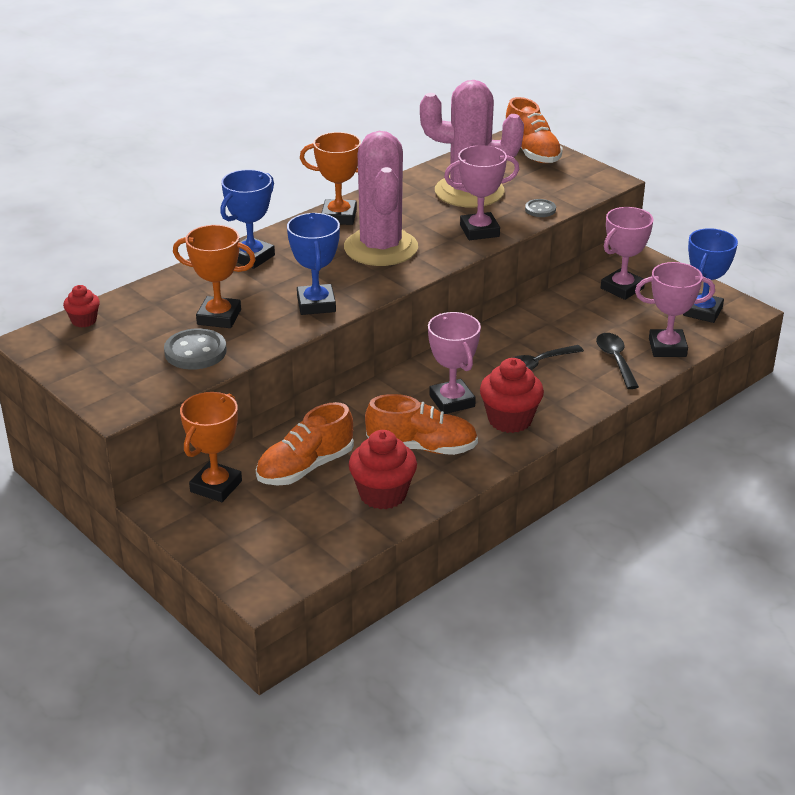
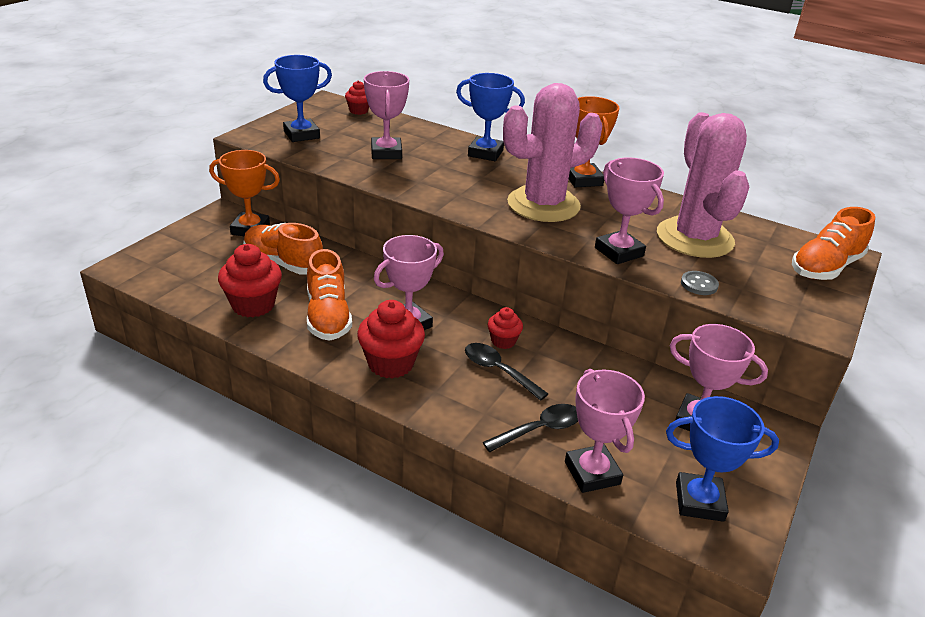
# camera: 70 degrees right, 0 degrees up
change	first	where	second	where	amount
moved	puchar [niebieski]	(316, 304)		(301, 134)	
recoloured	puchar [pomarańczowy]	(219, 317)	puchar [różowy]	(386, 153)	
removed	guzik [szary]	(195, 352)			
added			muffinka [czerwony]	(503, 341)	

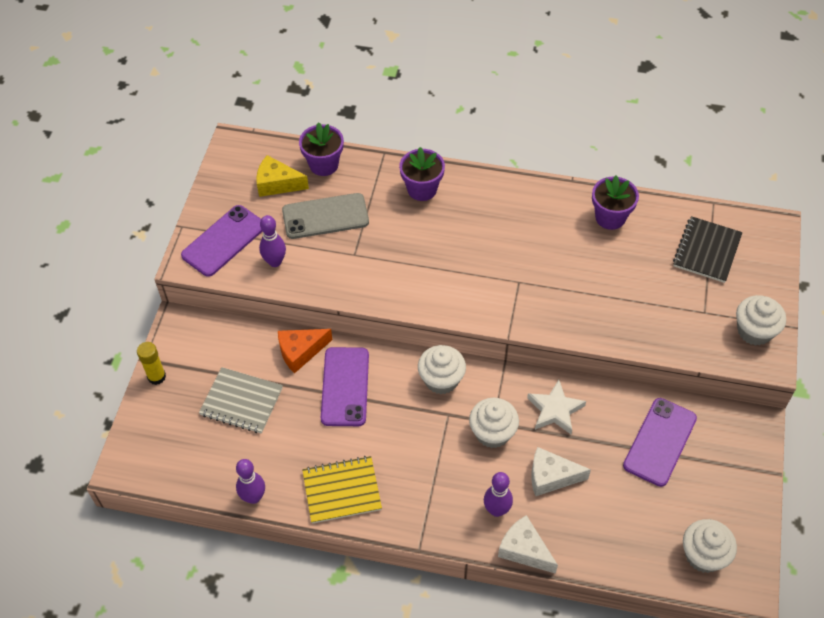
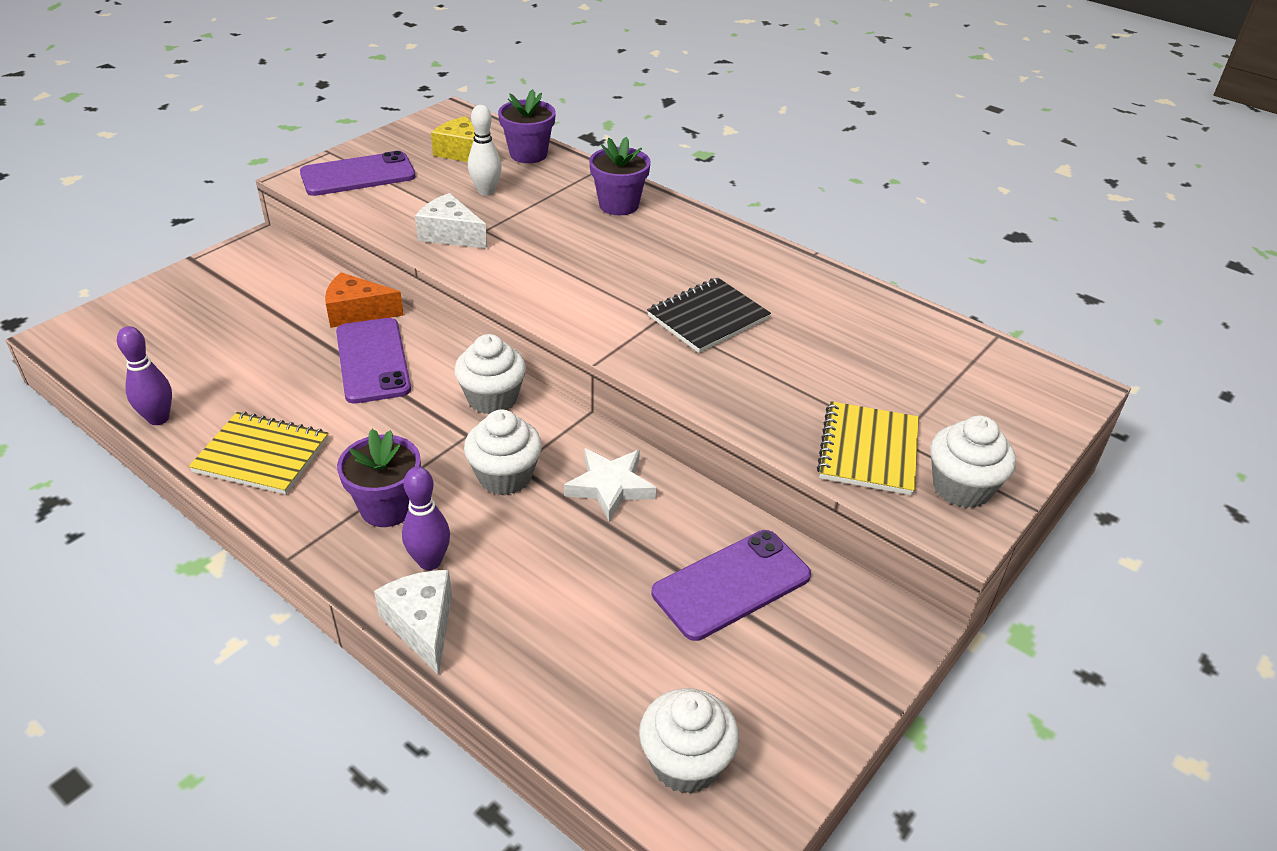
# camera: 25 degrees right, 15 degrees down
change	first	where	second	where	amount
moved	doniczka [fioletowy]	(610, 217)		(387, 508)	
replaced	telefon [szary]	(325, 216)	kręgiel [biały]	(486, 191)	
removed	kręgiel [fioletowy]	(275, 262)			
moved	zeszyt [czarny]	(706, 251)		(708, 318)	
removed	klej w sztyfcie [żółty]	(156, 377)			
turned	telefon [fioletowy]	(345, 386)		(372, 361)	45 degrees counterclockwise
removed	zeszyt [szary]	(241, 401)			
moved	ser [biały]	(551, 477)		(450, 234)	
added			zeszyt [żółty]	(868, 450)	

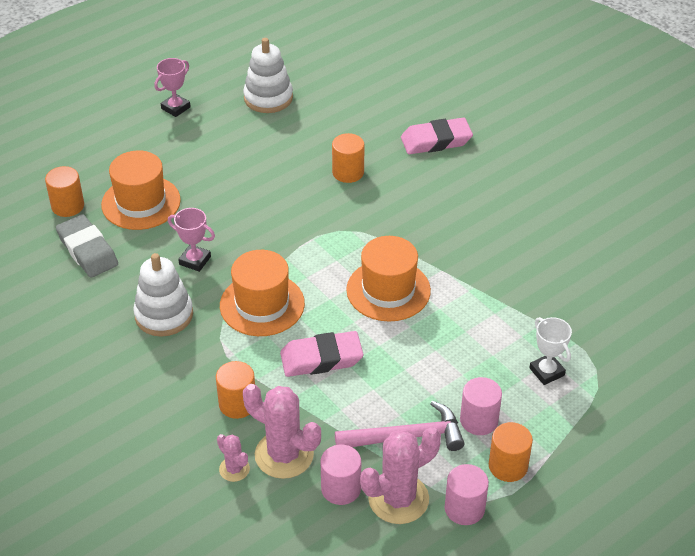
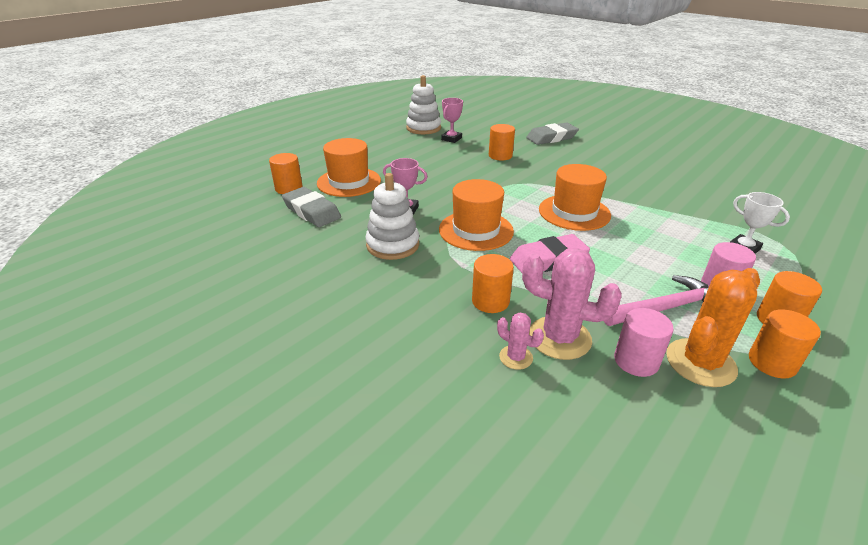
# camera: 10 degrees left, 10 degrees down
change	first	where	second	where	amount
moved	puchar [różowy]	(175, 108)		(451, 139)	
recoloured	gumka do mazania [różowy]	(436, 141)	gumka do mazania [szary]	(551, 138)	
recoloured	kaktus [różowy]	(398, 499)	kaktus [pomarańczowy]	(700, 362)	
recoloured	walec [różowy]	(464, 508)	walec [pomarańczowy]	(772, 362)	

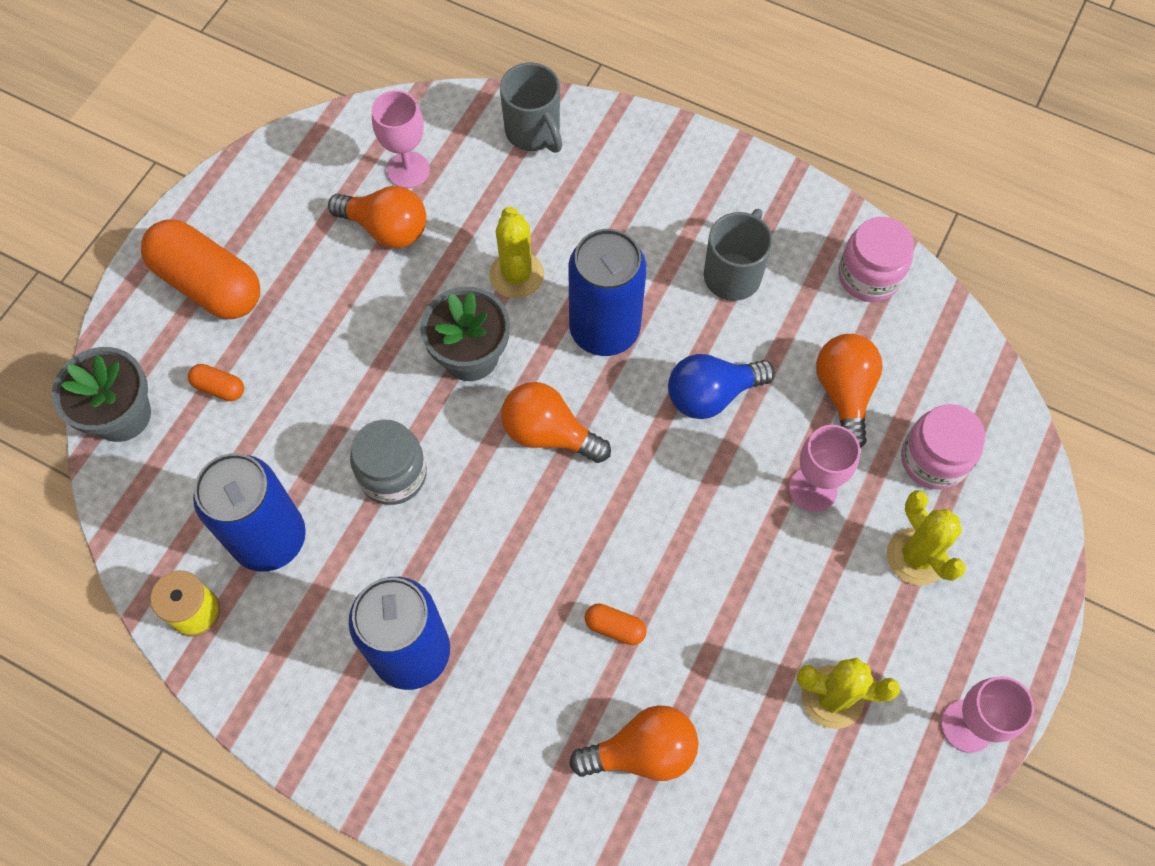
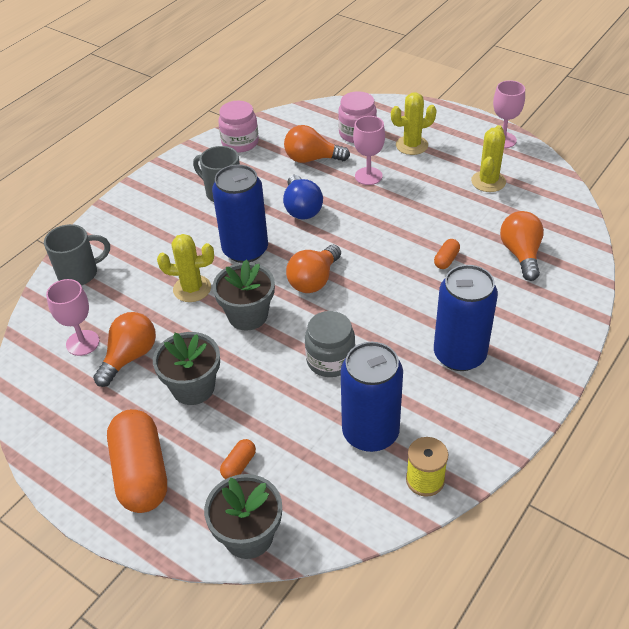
# camera: 80 degrees left, 20 degrees down
change	first	where	second	where	amount
turned	kapsułka [pomarańczowy]	(209, 284)		(141, 473)	60 degrees counterclockwise
added			doniczka [szary]	(193, 387)	

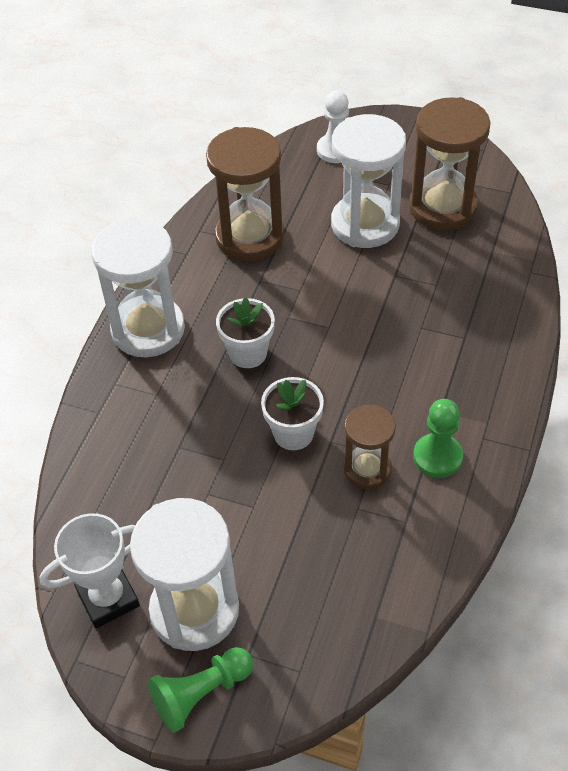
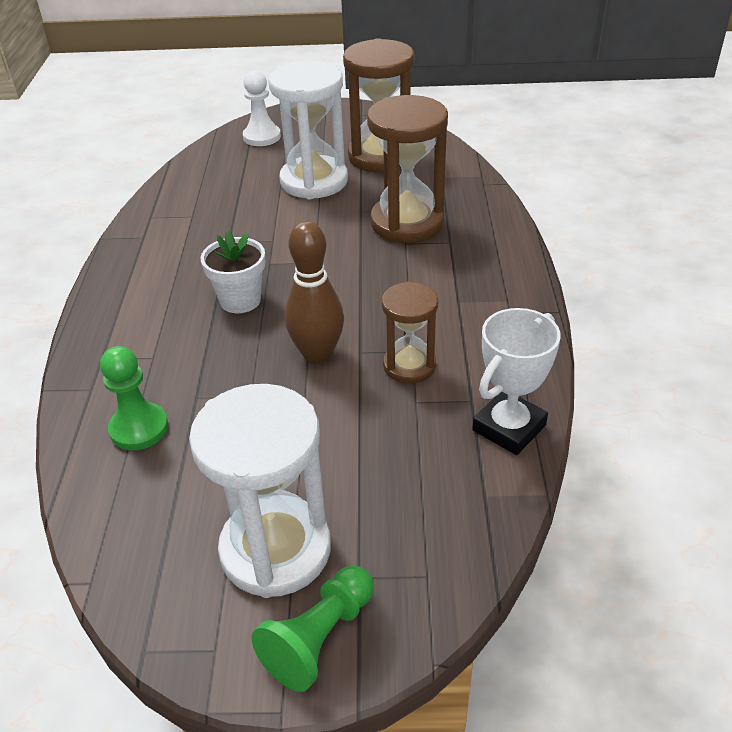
# camera: 20 degrees left, 10 degrees down
change	first	where	second	where	amount
moved	klepsydra [brązowy]	(250, 237)		(407, 223)	
removed	klepsydra [biały]	(148, 329)			
replaced	doniczka [biały]	(293, 433)	kręgiel [brązowy]	(317, 355)	
moved	pionek [zielony]	(437, 457)		(139, 428)	
moved	puchar [biały]	(108, 598)		(509, 428)	

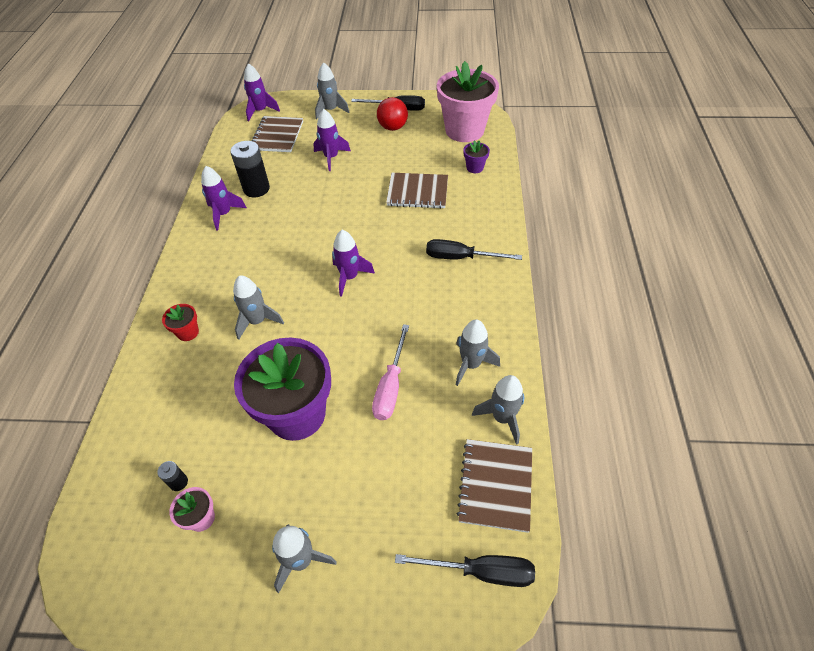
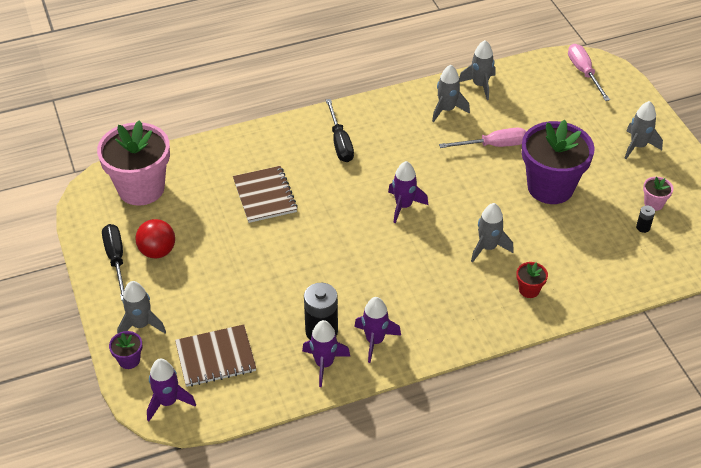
# camera: 115 degrees left, 5 degrees down
change	first	where	second	where	amount
moved	rakieta [fioletowy]	(331, 157)		(324, 364)	
moved	doniczka [fioletowy]	(475, 168)		(129, 360)	
removed	zeszyt [brązowy]	(495, 485)			
recoloured	śrubokręt [czarny]	(481, 571)	śrubokręt [różowy]	(584, 72)	

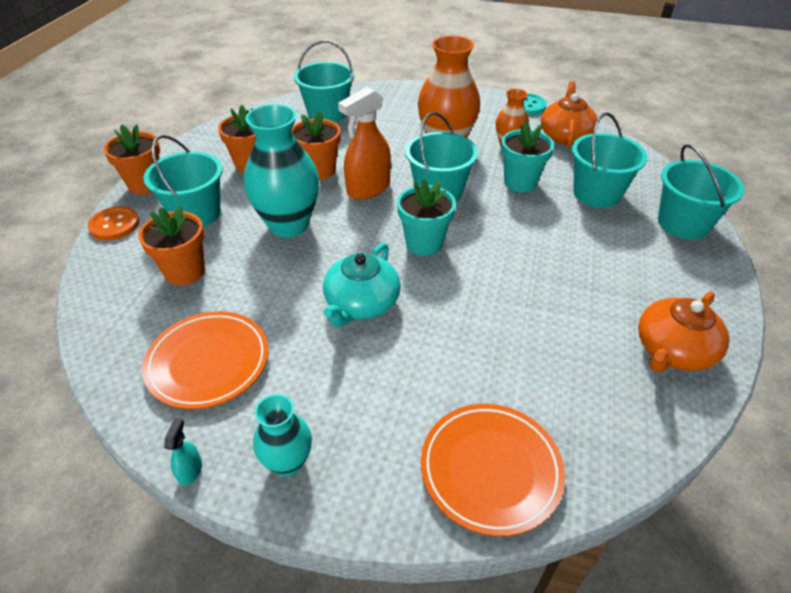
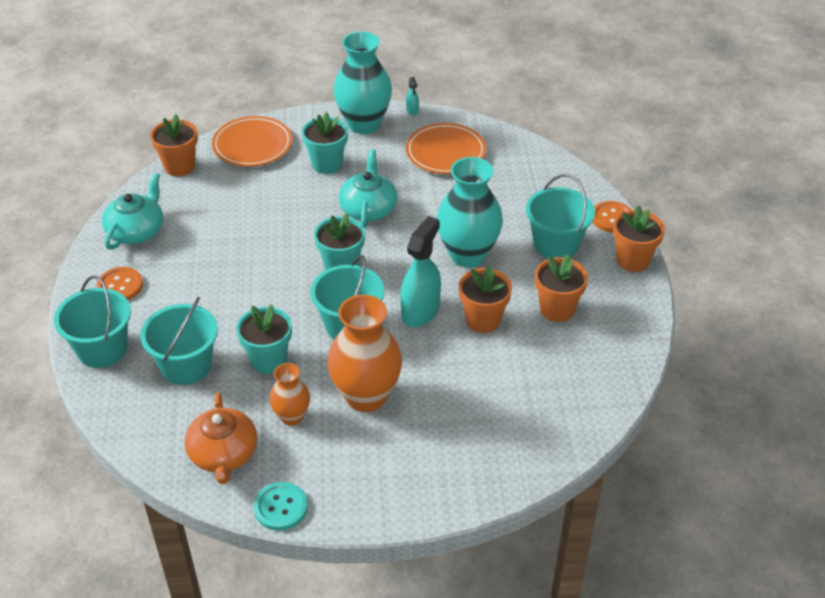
# camera: 160 degrees right, 0 degrees up
change	first	where	second	where	amount
removed	wiadro [turkusowy]	(327, 113)			
recoloured	spryskiwacz [pomarańczowy]	(368, 188)	spryskiwacz [turkusowy]	(420, 311)	
moved	doniczka [pomarańczowy]	(185, 271)		(179, 166)	
recoloured	imbryk [pomarańczowy]	(673, 350)	imbryk [turkusowy]	(136, 231)	
resized	wazon [turkusowy]	(288, 462)		(364, 124)	x1.84
added			doniczka [turkusowy]	(327, 164)	
added			guzik [pomarańczowy]	(120, 286)	

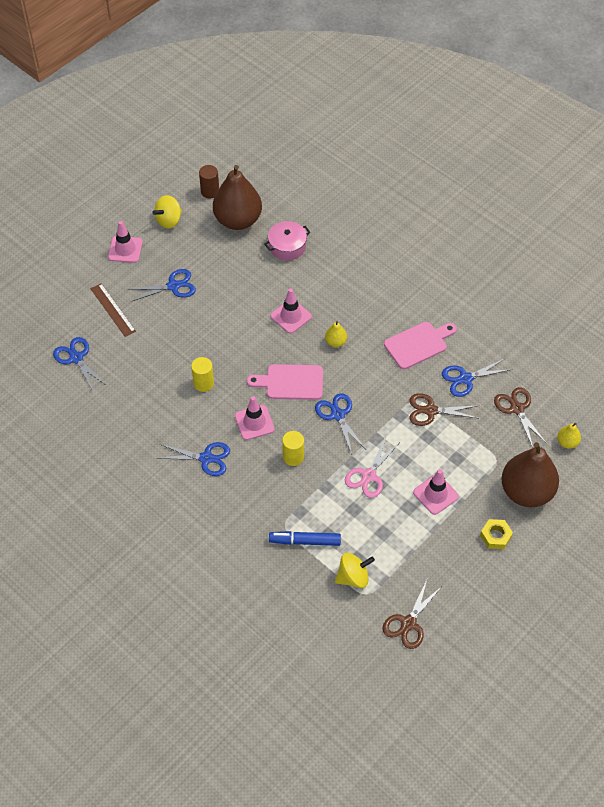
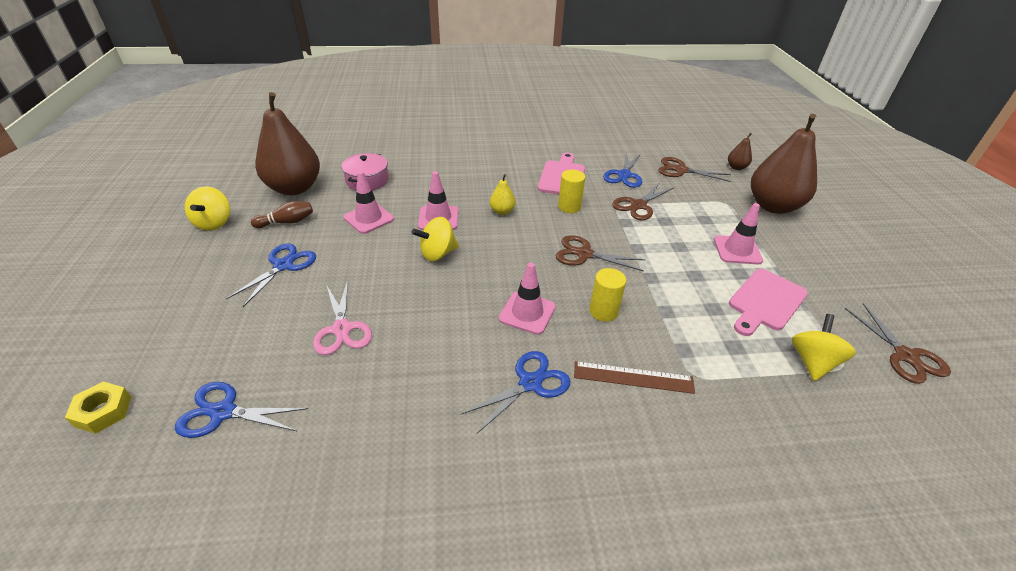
# camera: 50 degrees left, 15 degrees down
change	first	where	second	where	amount
removed	walec [brązowy]	(210, 191)			
moved	pachołek [różowy]	(125, 249)		(369, 218)	
moved	linijka [brązowy]	(113, 309)		(633, 377)	
moved	walec [żółty]	(203, 383)		(569, 207)	
moved	deska do krojenia [różowy]	(291, 382)		(765, 301)	
recoloured	nożyczki [niebieski]	(338, 415)	nożyczki [brązowy]	(584, 254)	
recoloured	gruszka [żółty]	(567, 442)	gruszka [brązowy]	(736, 167)	
moved	nożyczki [różowy]	(369, 476)		(342, 329)	
moved	nakrętka [żółty]	(495, 536)		(103, 411)	
removed	flamaster [niebieski]	(305, 541)			
added			kręgiel [brązowy]	(287, 222)	
added			bączek [żółty]	(437, 253)	

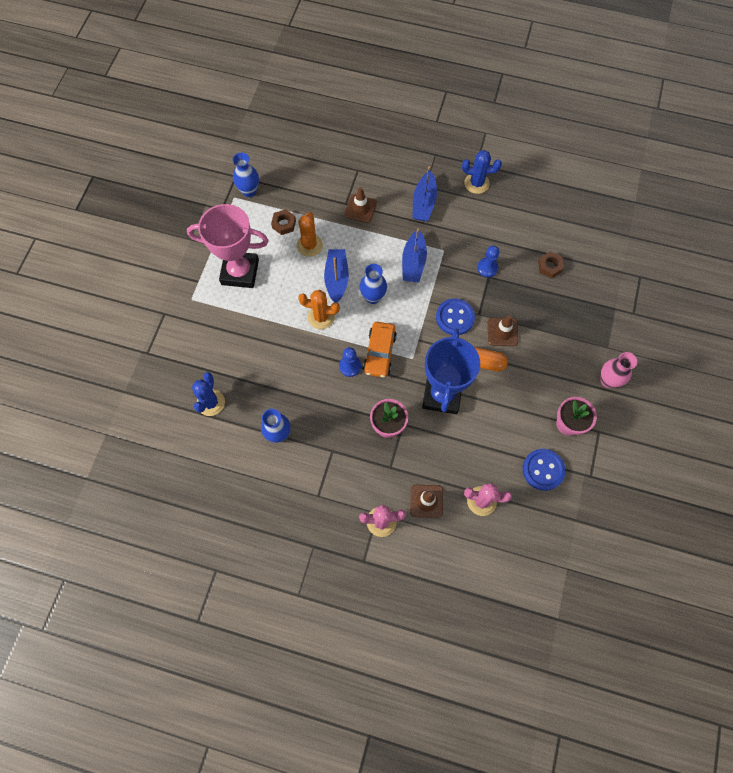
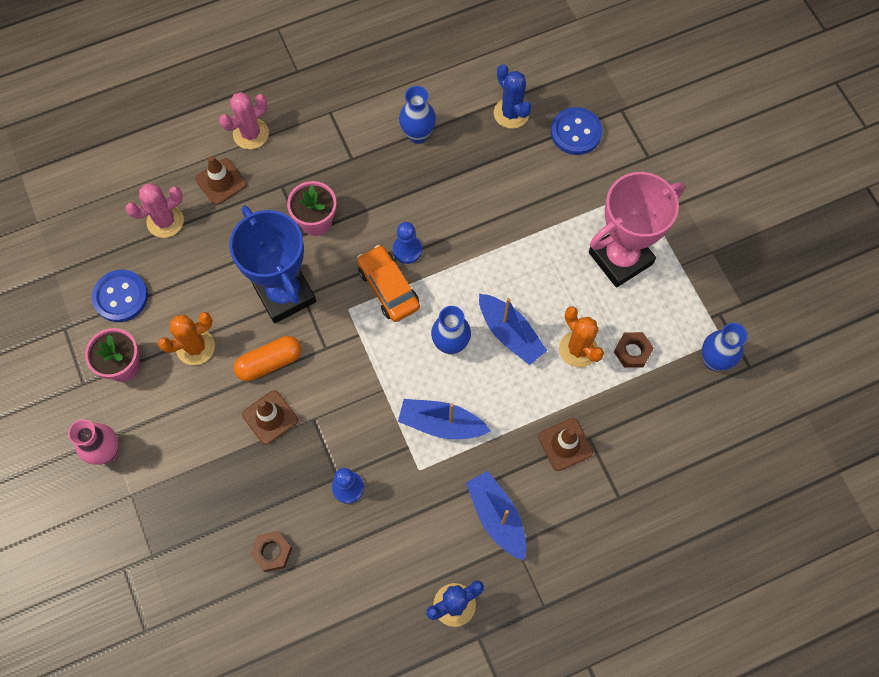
# camera: 140 degrees right, 0 degrees up
change	first	where	second	where	amount
turned	łódka [niebieski]	(413, 262)		(441, 423)	45 degrees counterclockwise
moved	kaktus [pomarańczowy]	(321, 317)		(195, 347)	
moved	guzik [niebieski]	(455, 317)		(576, 132)	

